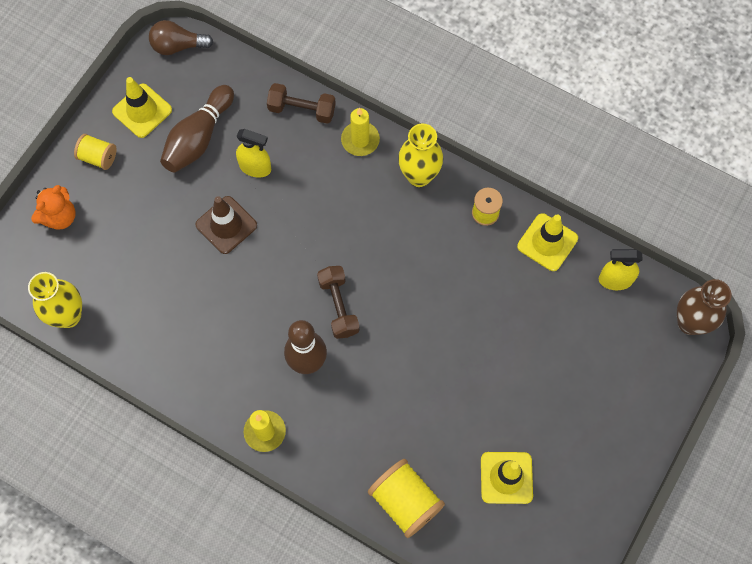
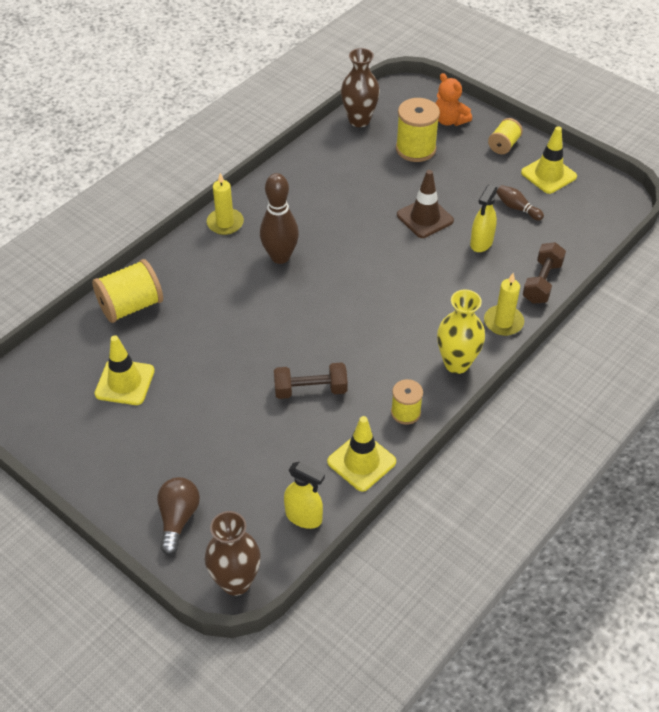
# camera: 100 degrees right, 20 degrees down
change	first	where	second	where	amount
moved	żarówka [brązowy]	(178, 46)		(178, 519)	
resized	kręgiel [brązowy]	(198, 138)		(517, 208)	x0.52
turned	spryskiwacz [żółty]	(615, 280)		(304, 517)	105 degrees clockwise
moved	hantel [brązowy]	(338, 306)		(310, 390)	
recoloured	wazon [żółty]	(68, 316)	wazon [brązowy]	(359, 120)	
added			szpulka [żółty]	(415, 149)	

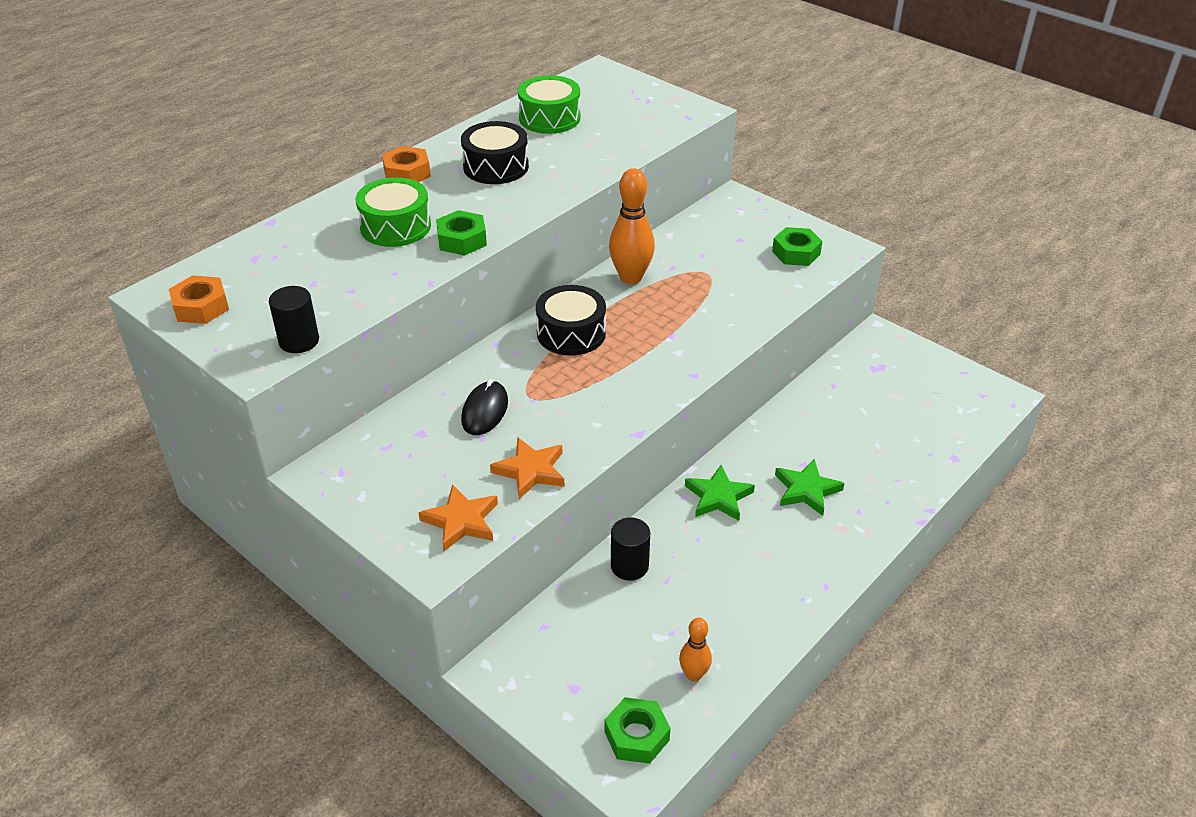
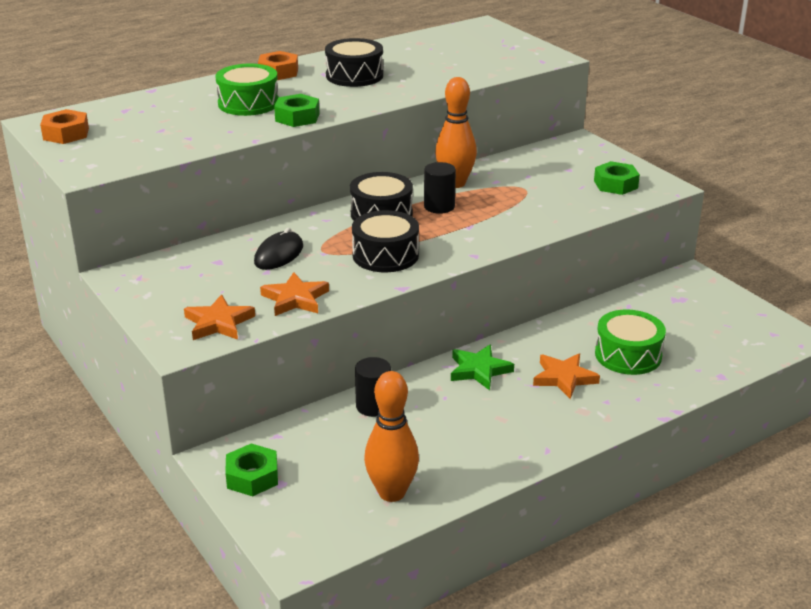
# camera: 15 degrees right, 10 degrees down
change	first	where	second	where	amount
moved	bęben [zielony]	(549, 118)		(628, 355)	
moved	walec [czarny]	(299, 341)		(439, 206)	
recoloured	gwiazda [zielony]	(806, 490)	gwiazda [pomarańczowy]	(564, 378)	
resized	kręgiel [pomarańczowy]	(694, 674)		(391, 493)	x1.78
moved	nakrętka [zielony]	(636, 736)		(252, 477)	
added			bęben [czarny]	(385, 255)	

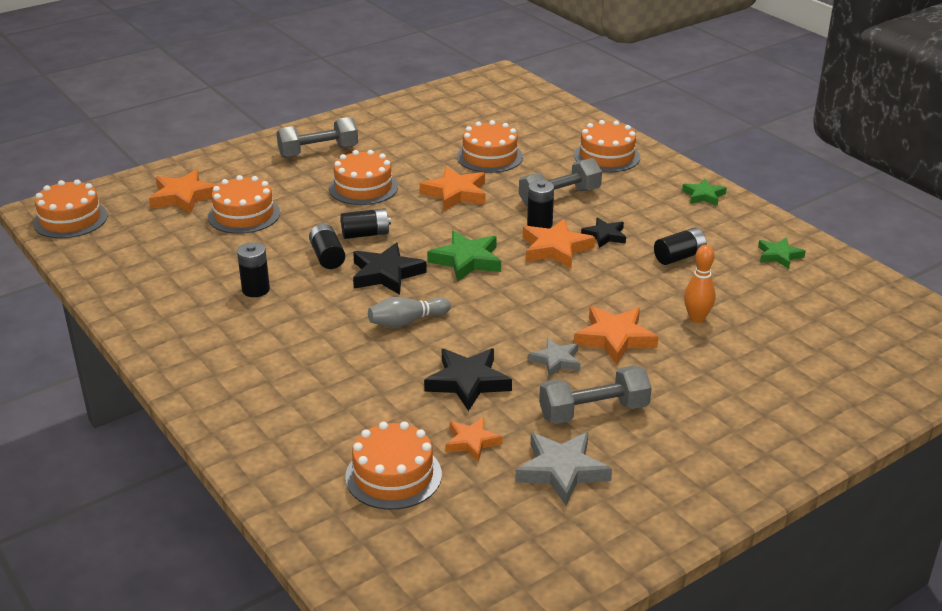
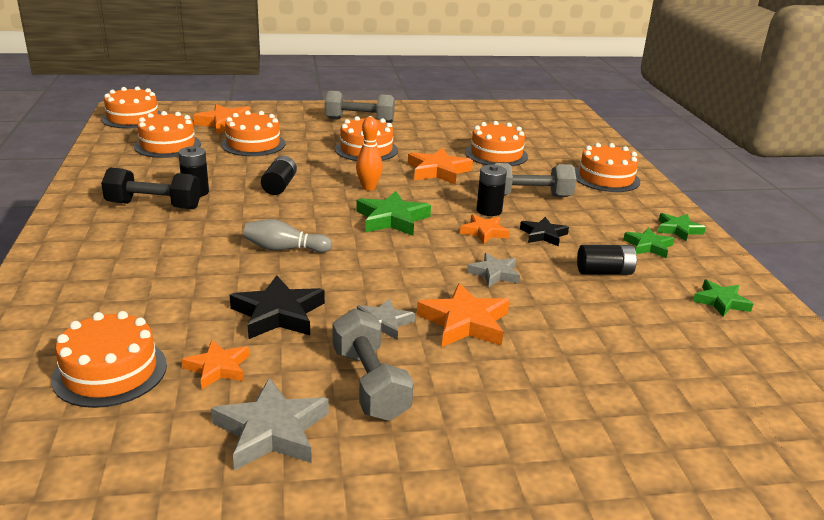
# camera: 25 degrees right, 5 degrees down
change	first	where	second	where	amount
removed	bateria [czarny]	(365, 234)			
resized	gwiazda [pomarańczowy]	(555, 248)		(484, 232)	x0.63
removed	gwiazda [czarny]	(386, 274)			
moved	kręgiel [pomarańczowy]	(697, 318)		(368, 187)	
turned	hantel [szary]	(593, 411)		(370, 383)	60 degrees clockwise
added			tort [pomarańczowy]	(167, 145)	
added			hantel [czarny]	(154, 206)	
added			gwiazda [zielony]	(648, 246)	
added			gwiazda [szary]	(494, 273)	

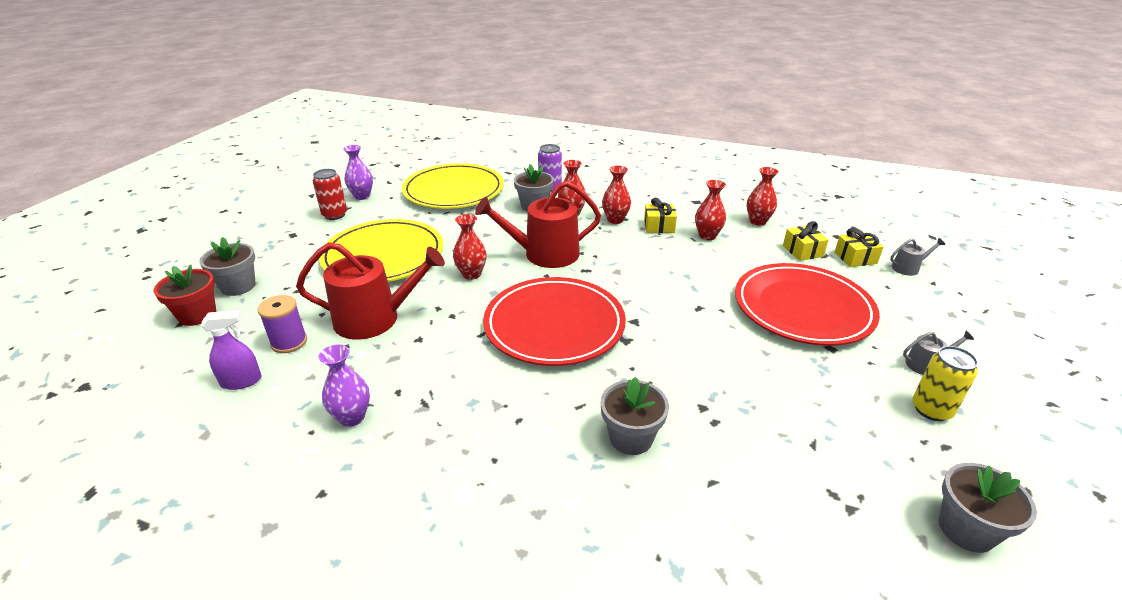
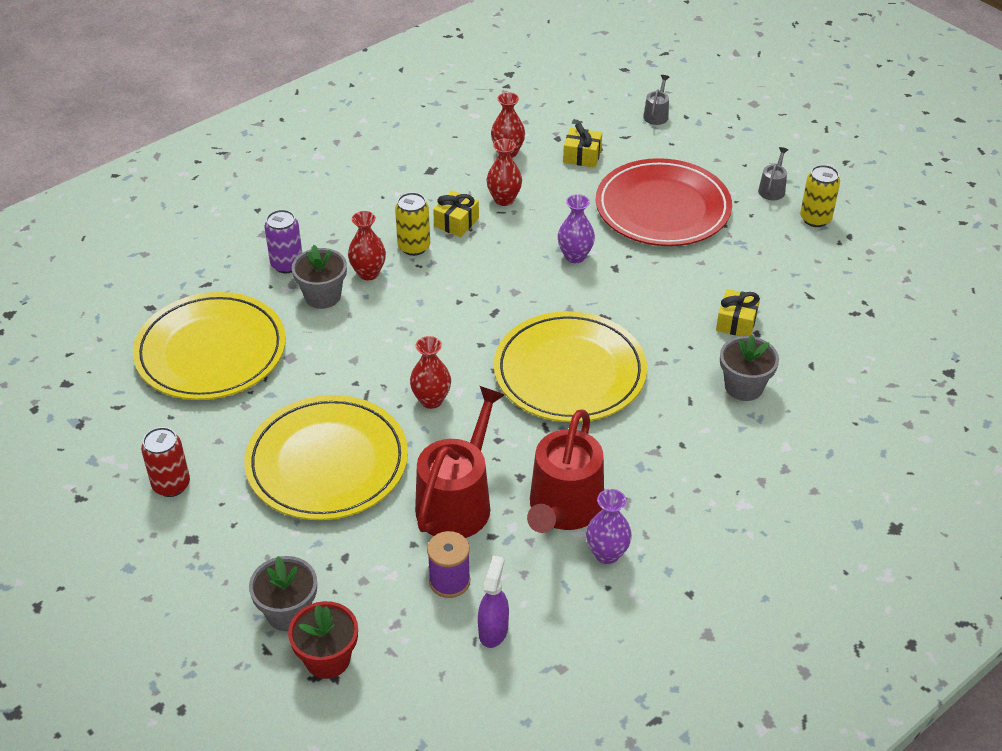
# camera: 60 degrees left, 10 degrees up
change	first	where	second	where	amount
moved	wazon [fioletowy]	(362, 196)		(575, 256)	
replaced	wazon [czerwony]	(615, 220)	puszka [żółty]	(414, 247)	
moved	konewka [czerwony]	(544, 254)		(563, 509)	
moved	prezent [żółty]	(855, 258)		(736, 322)	
recoloured	talerz [czerwony]	(554, 325)	talerz [żółty]	(569, 372)	
removed	doniczka [szary]	(966, 529)			

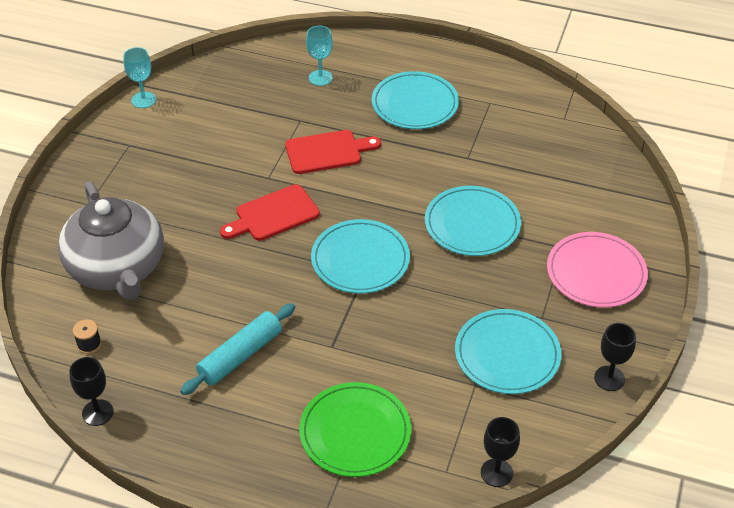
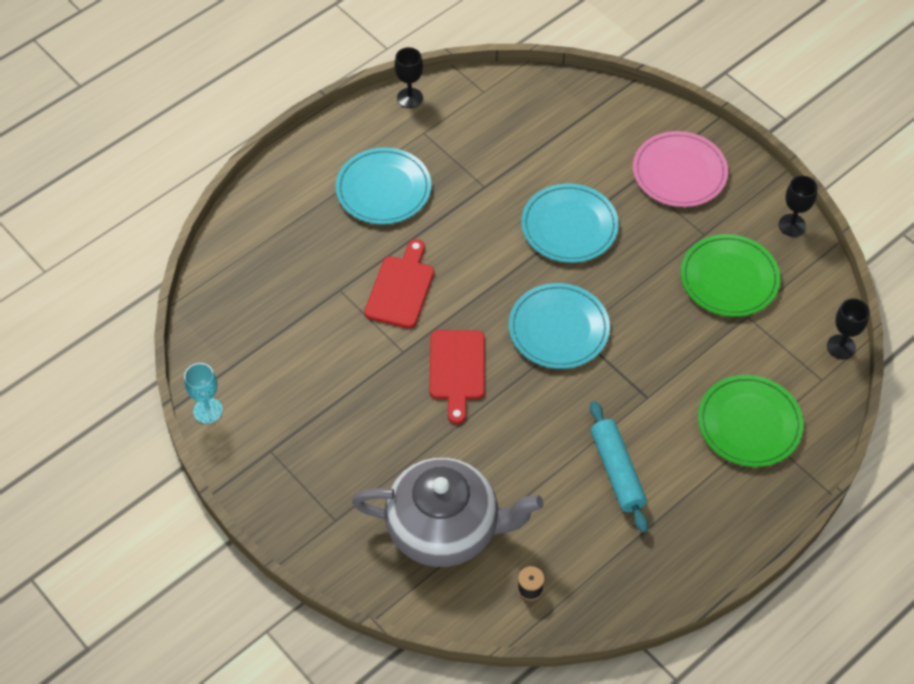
# camera: 60 degrees left, 10 degrees up
change	first	where	second	where	amount
removed	kielich [turkusowy]	(320, 78)			
recoloured	talerz [turkusowy]	(507, 354)	talerz [zielony]	(729, 278)	
moved	kielich [czarny]	(97, 412)		(409, 98)	

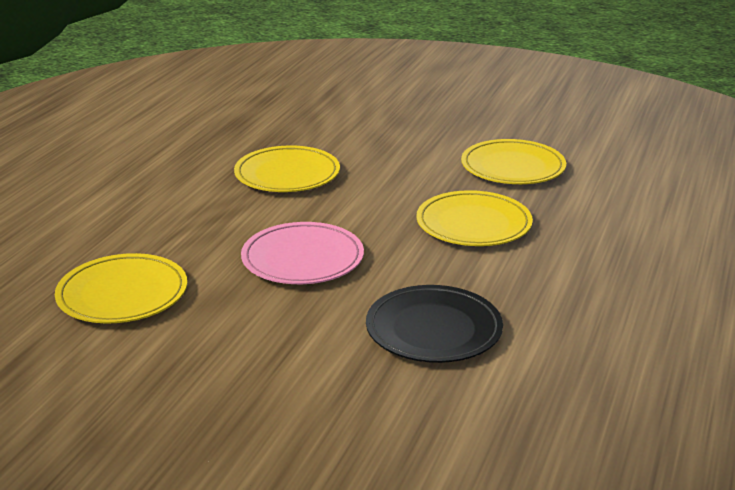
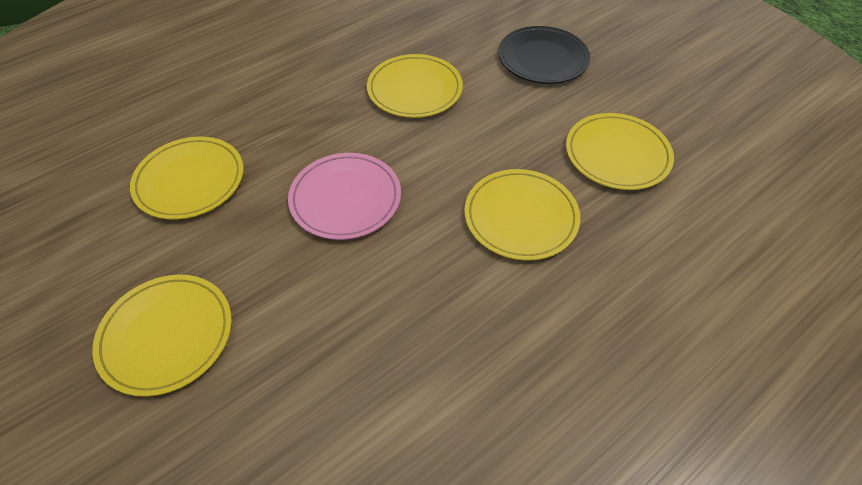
# camera: 30 degrees right, 25 degrees up
change	first	where	second	where	amount
moved	talerz [czarny]	(433, 329)		(542, 58)	
added			talerz [żółty]	(166, 335)	

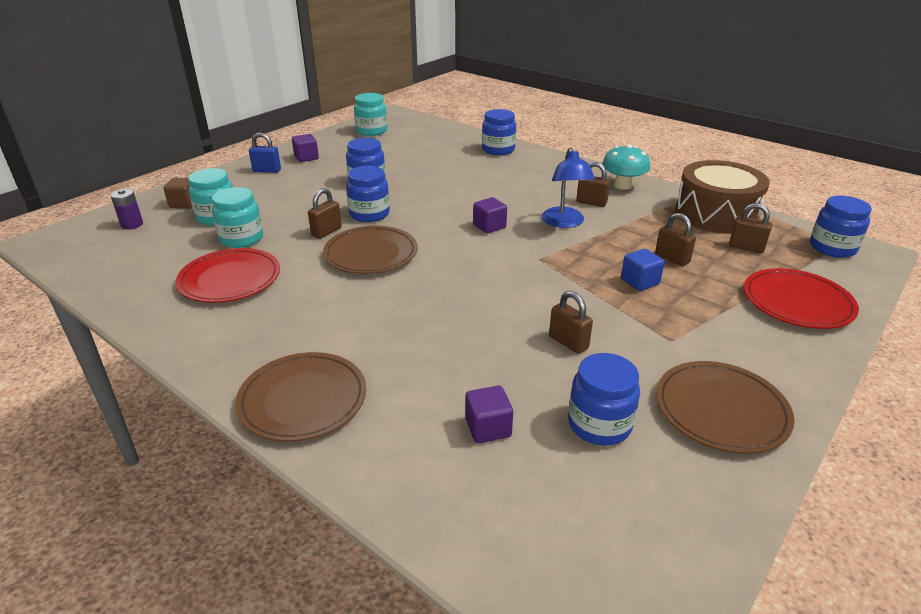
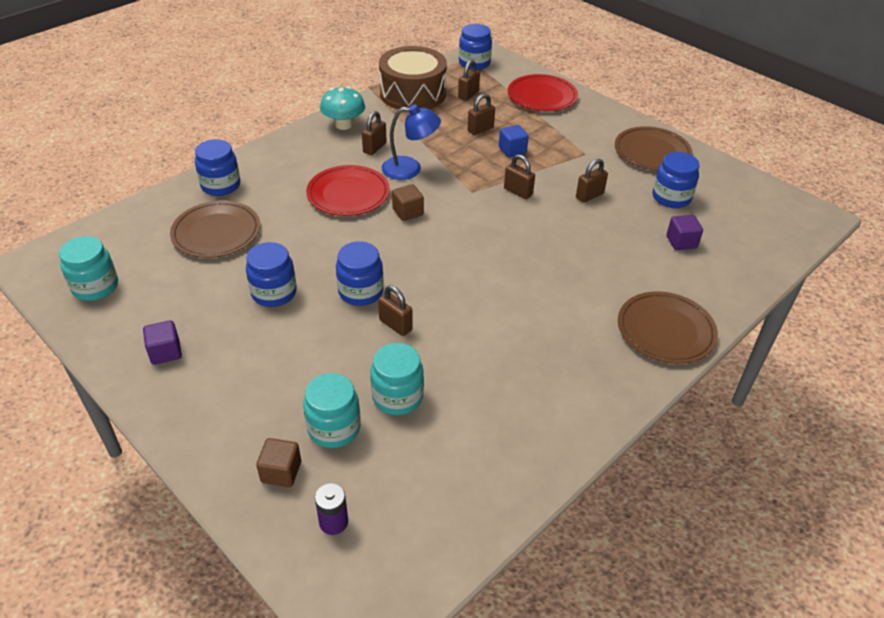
# camera: 85 degrees left, 10 degrees up
change	first	where	second	where	amount
removed	kłódka [niebieski]	(267, 170)			
recoloured	sześcian [fioletowy]	(489, 226)	sześcian [brązowy]	(408, 212)	
moved	talerz [brązowy]	(371, 254)		(216, 232)	
moved	talerz [czerwony]	(230, 279)		(348, 194)	
added			kłódka [brązowy]	(518, 192)	

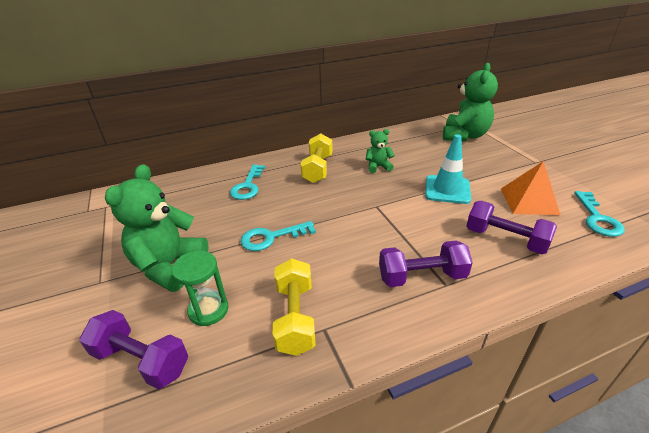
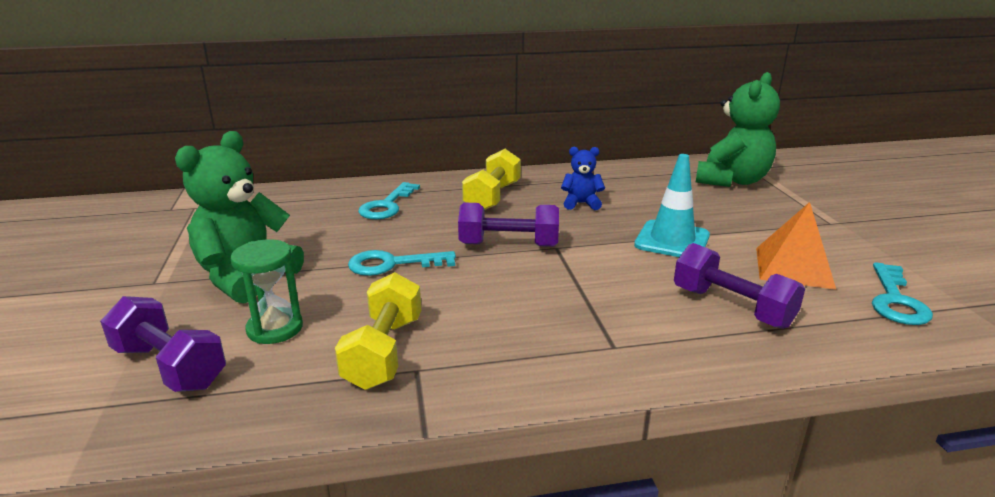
# camera: 10 degrees right, 10 degrees down
change	first	where	second	where	amount
recoloured	miś [zielony]	(378, 167)	miś [niebieski]	(581, 203)	
moved	hantel [fioletowy]	(421, 277)		(508, 245)	

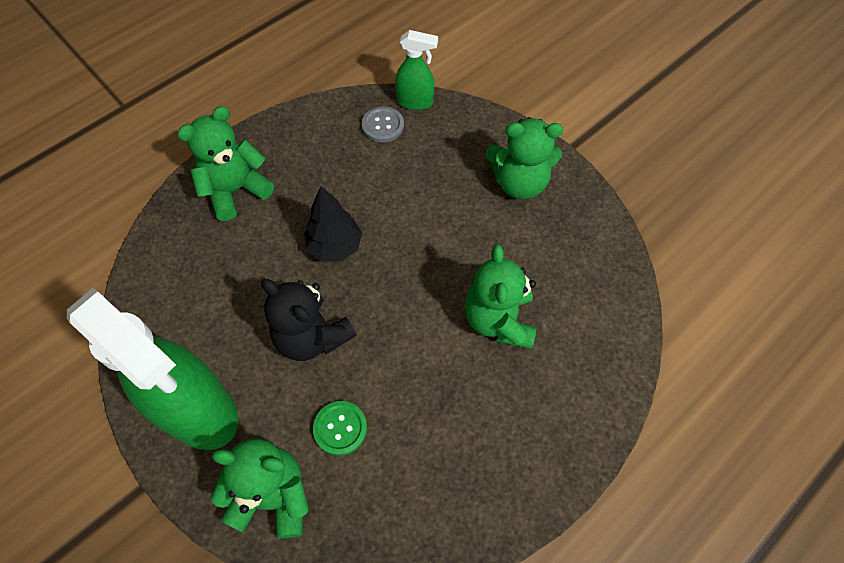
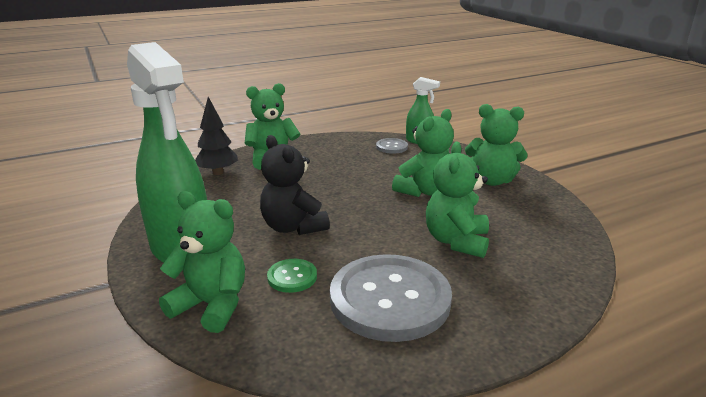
# camera: 15 degrees right, 35 degrees down
change	first	where	second	where	amount
moved	drzewko [czarny]	(335, 247)		(218, 173)	
added			miś [zielony]	(424, 191)	
added			guzik [szary]	(390, 299)	

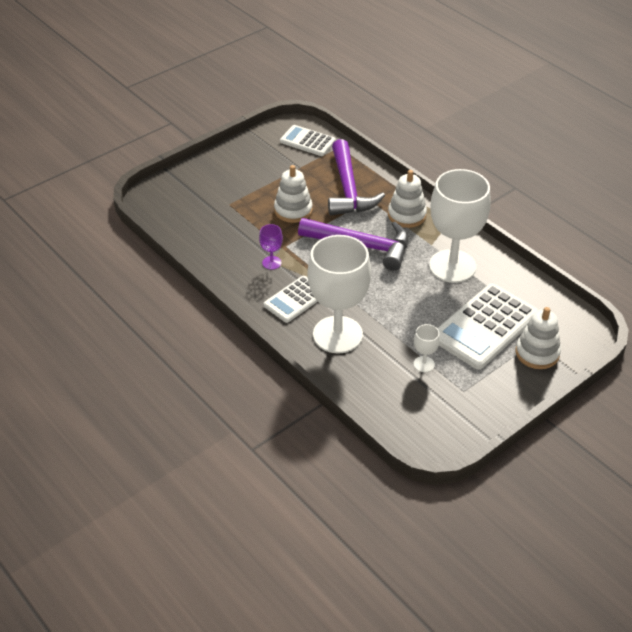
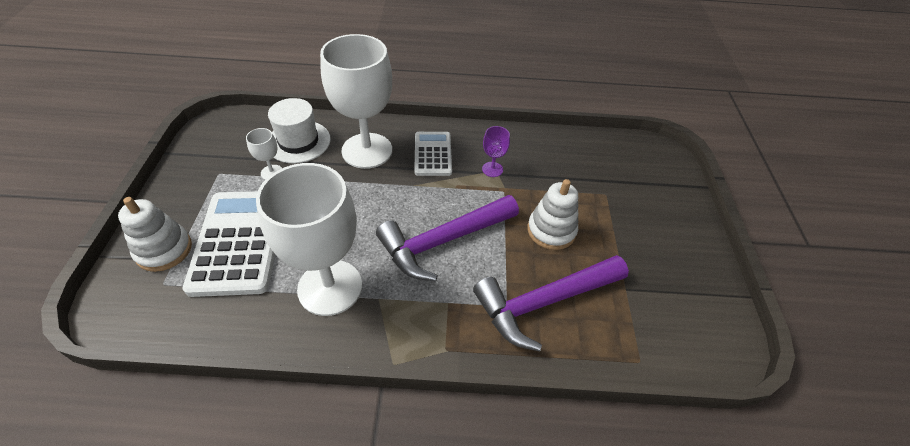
# camera: 130 degrees right, 5 degrees up
change	first	where	second	where	amount
removed	kalkulator [biały]	(307, 141)			
turned	młotek [fioletowy]	(348, 189)		(544, 302)	60 degrees counterclockwise
removed	zabawka nakładanka [biały]	(406, 215)			
added			kapelusz [biały]	(298, 141)	

